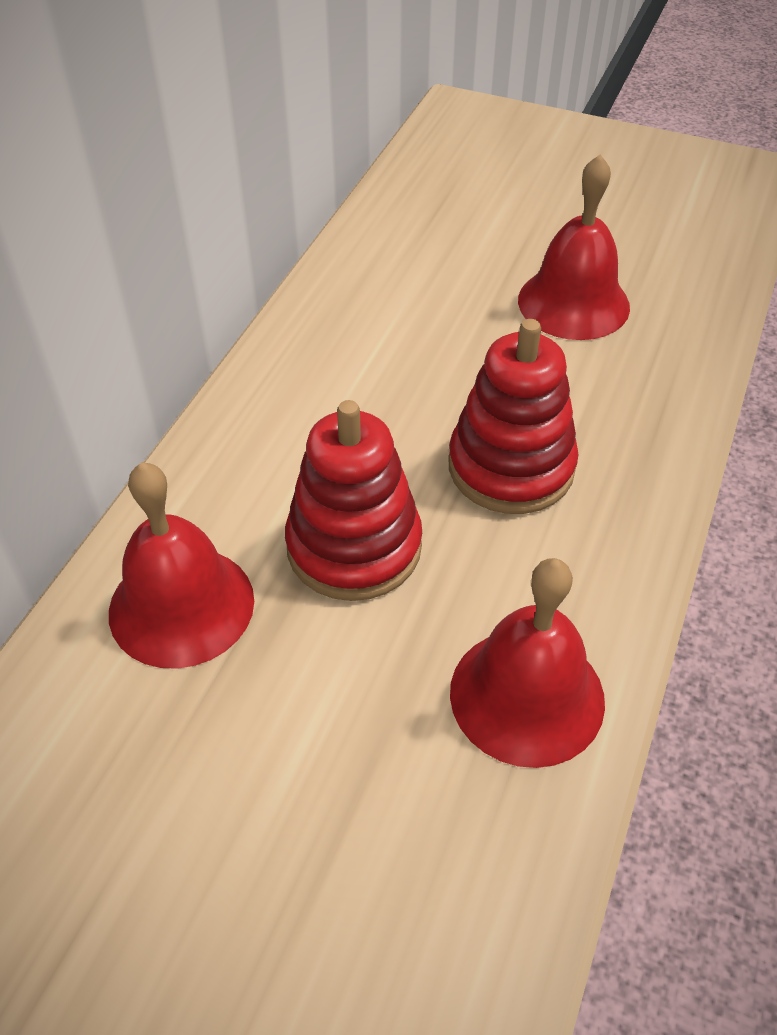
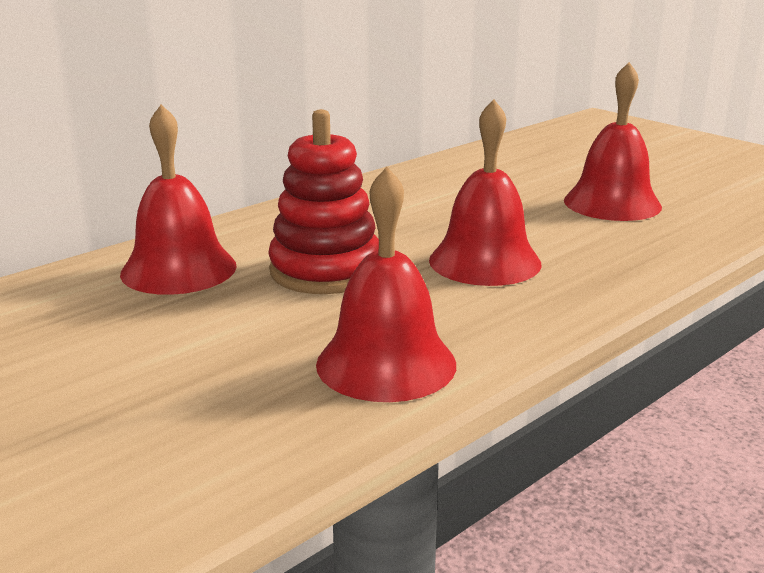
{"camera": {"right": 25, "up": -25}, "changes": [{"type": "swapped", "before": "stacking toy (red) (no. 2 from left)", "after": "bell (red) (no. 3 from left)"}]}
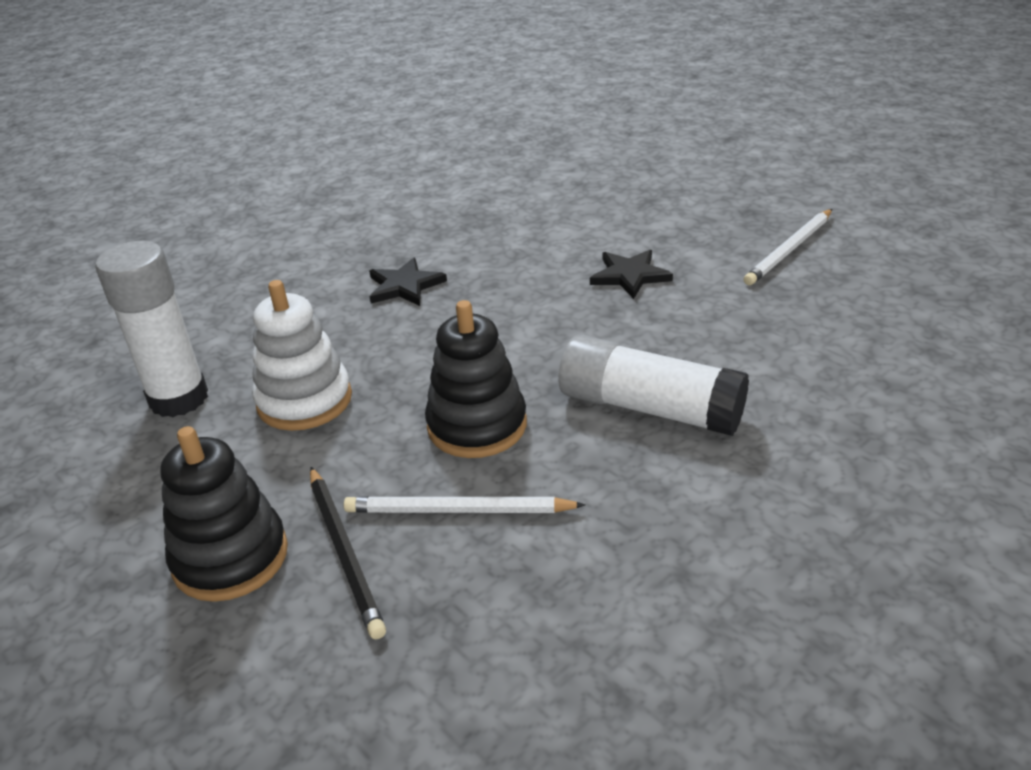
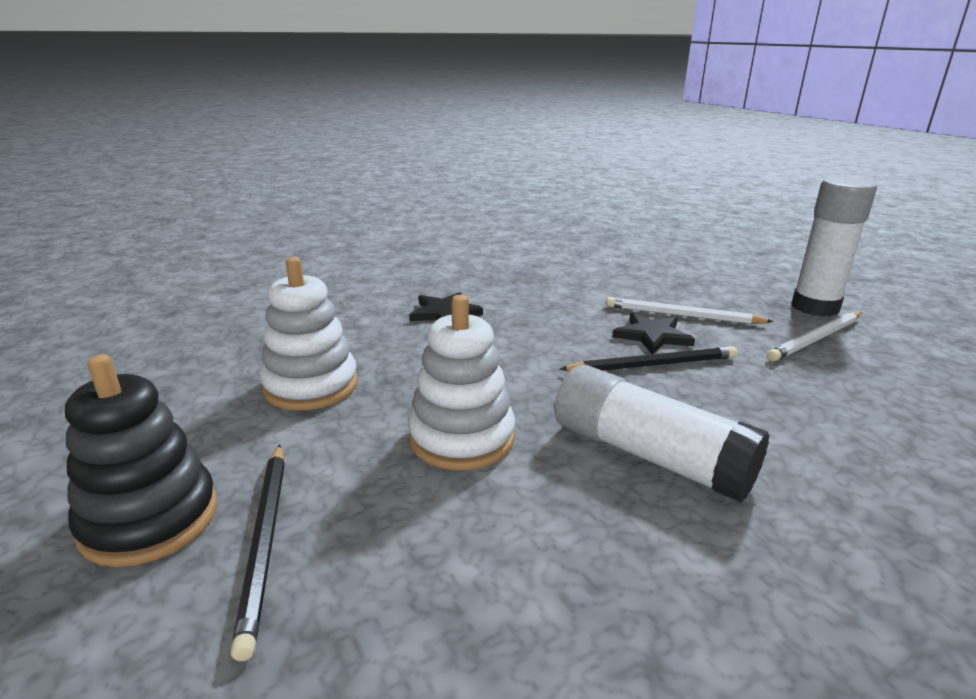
{"camera": {"right": 10, "up": -10}, "changes": [{"type": "shifted", "before": "glue stick (white) (no. 1 from left in the first image)", "after": "glue stick (white) (no. 2 from left)"}, {"type": "repainted", "before": "stacking toy (black) (no. 2 from left)", "after": "stacking toy (white) (no. 2 from left)"}, {"type": "shifted", "before": "pencil (white) (no. 1 from left)"}, {"type": "new", "after": "pencil (black) (no. 2 from left)"}]}
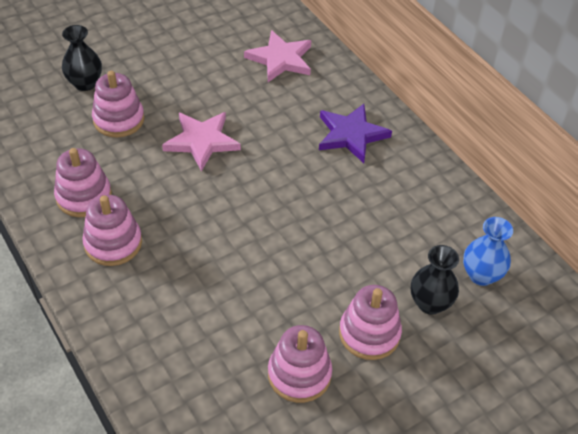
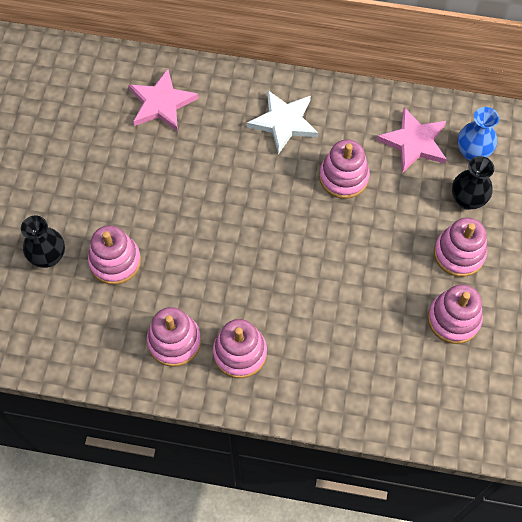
{"camera": {"right": -45, "up": 15}, "changes": [{"type": "repainted", "before": "star (purple)", "after": "star (white)"}, {"type": "shifted", "before": "star (pink) (no. 1 from left in the first image)", "after": "star (pink) (no. 2 from left)"}, {"type": "new", "after": "stacking toy (pink) (no. 4 from left)"}]}
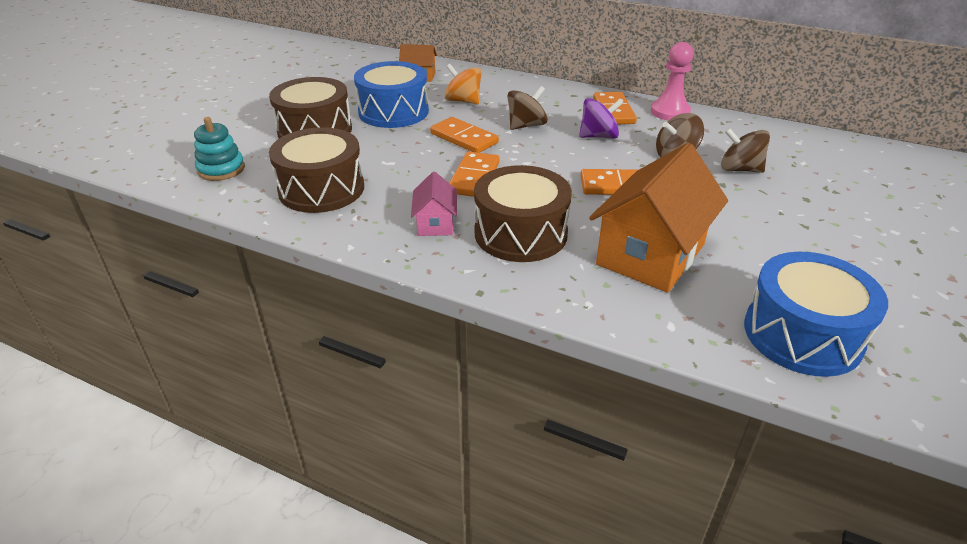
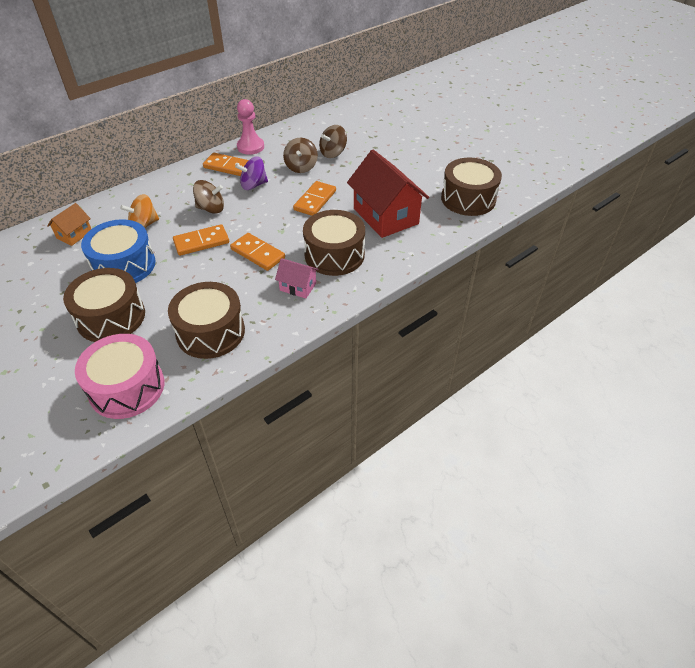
{"camera": {"right": -65, "up": 10}, "changes": [{"type": "rotated", "before": "spinning top (brown) (no. 1 from left)", "turn": 105}, {"type": "rotated", "before": "spinning top (purple)", "turn": -120}, {"type": "swapped", "before": "stacking toy (turquoise)", "after": "drum (pink)"}, {"type": "repainted", "before": "house (orange) (no. 2 from left)", "after": "house (red)"}, {"type": "repainted", "before": "drum (blue) (no. 2 from left)", "after": "drum (brown) (no. 4 from left)"}]}
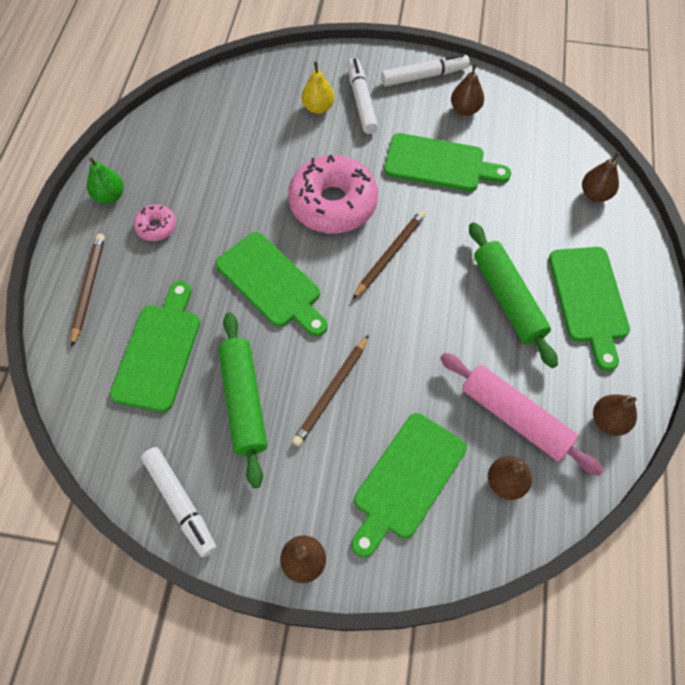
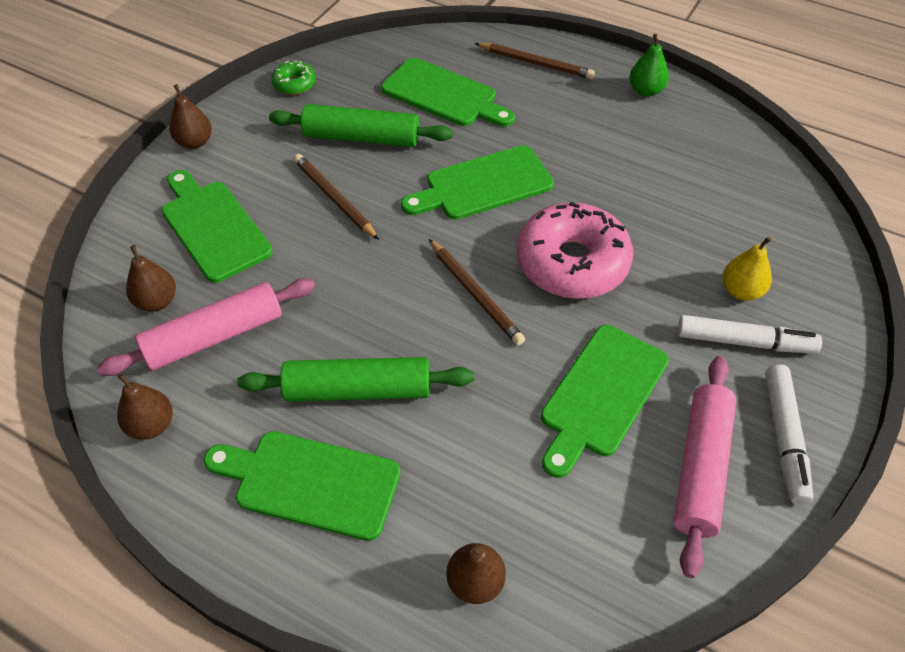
{"camera": {"right": 110, "up": -10}, "changes": [{"type": "swapped", "before": "pear (brown) (no. 2 from left)", "after": "rolling pin (pink) (no. 2 from left)"}, {"type": "gone", "before": "donut (pink) (no. 1 from left)"}, {"type": "swapped", "before": "marker (white) (no. 1 from left)", "after": "donut (green)"}]}
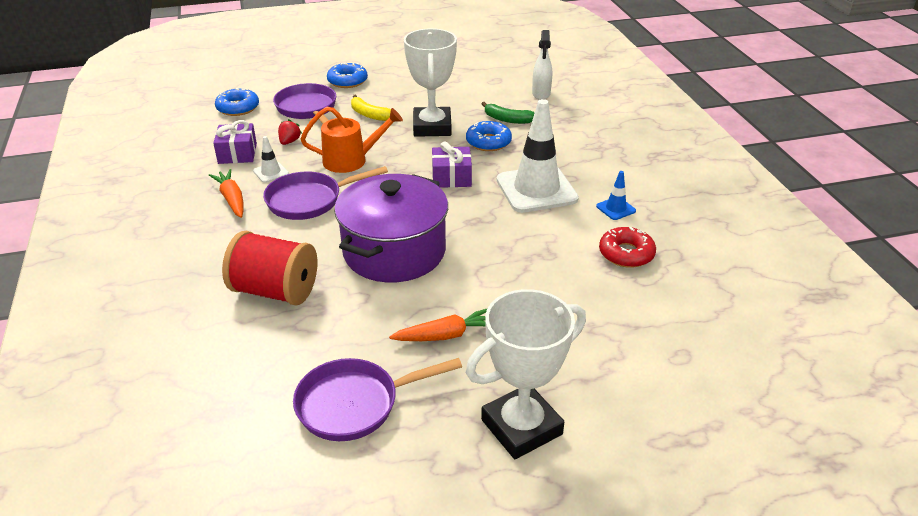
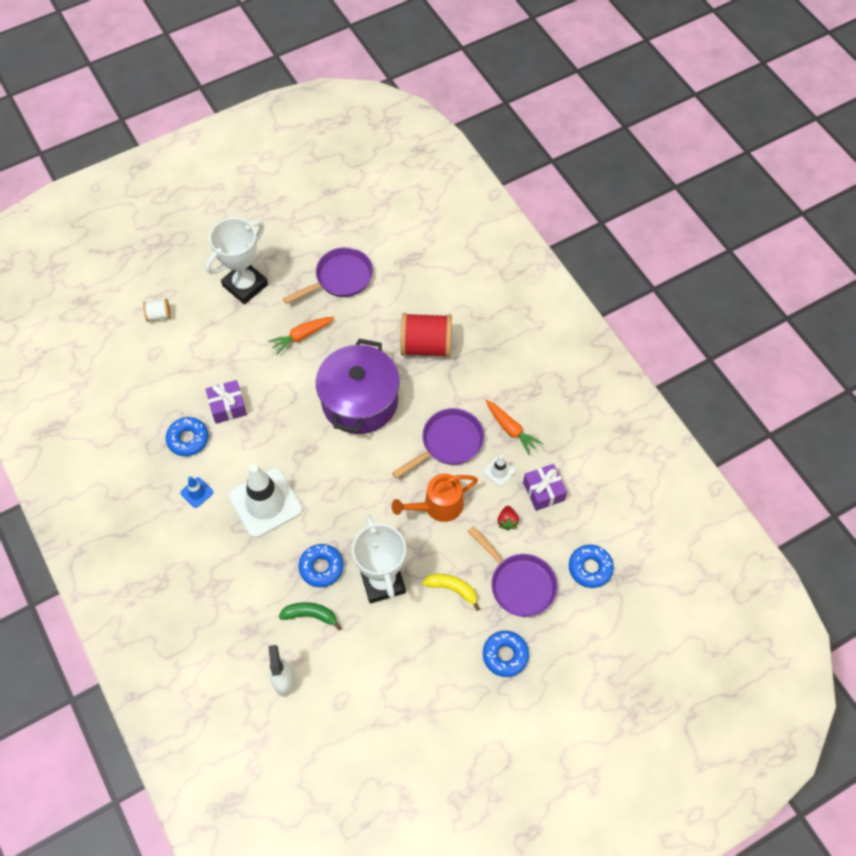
{"camera": {"right": 165, "up": 25}, "changes": [{"type": "shifted", "before": "gift (purple) (no. 2 from left in the first image)", "after": "gift (purple) (no. 1 from left)"}, {"type": "repainted", "before": "donut (red)", "after": "donut (blue) (no. 1 from left)"}, {"type": "new", "after": "spool (white)"}]}
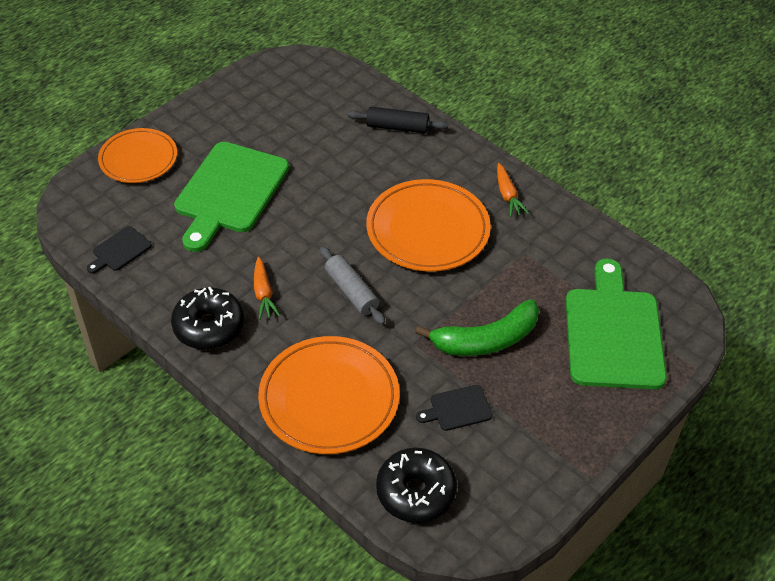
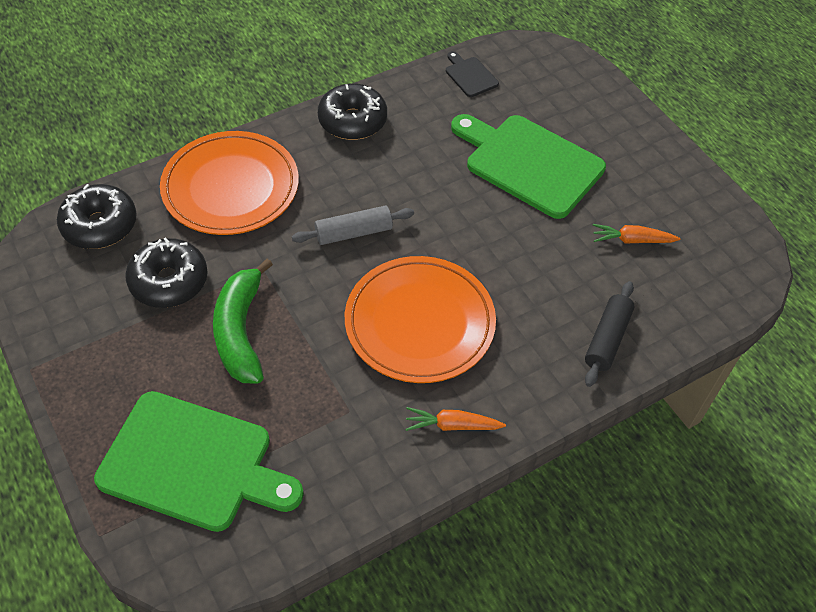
{"camera": {"right": 105, "up": 5}, "changes": [{"type": "gone", "before": "plate (orange) (no. 1 from left)"}, {"type": "shifted", "before": "carrot (orange) (no. 1 from left in the first image)", "after": "carrot (orange) (no. 2 from left)"}, {"type": "swapped", "before": "cutting board (black) (no. 2 from left)", "after": "donut (black) (no. 2 from left)"}]}
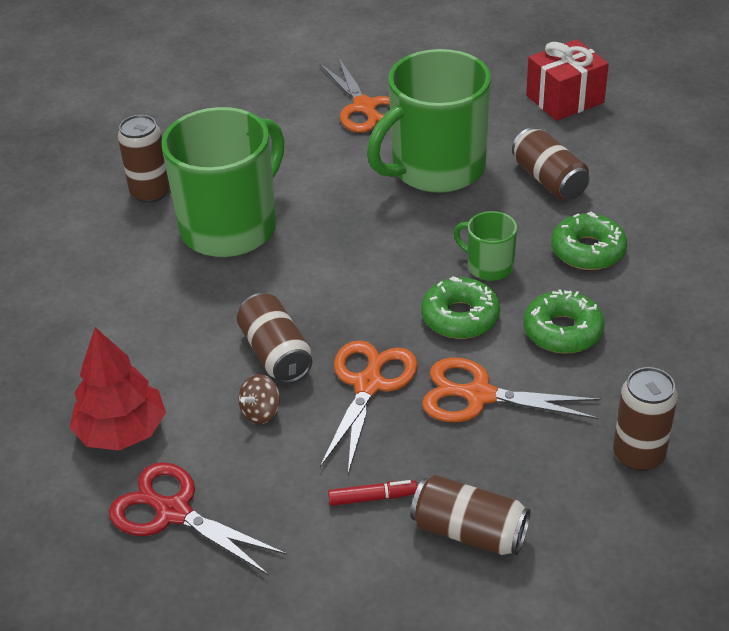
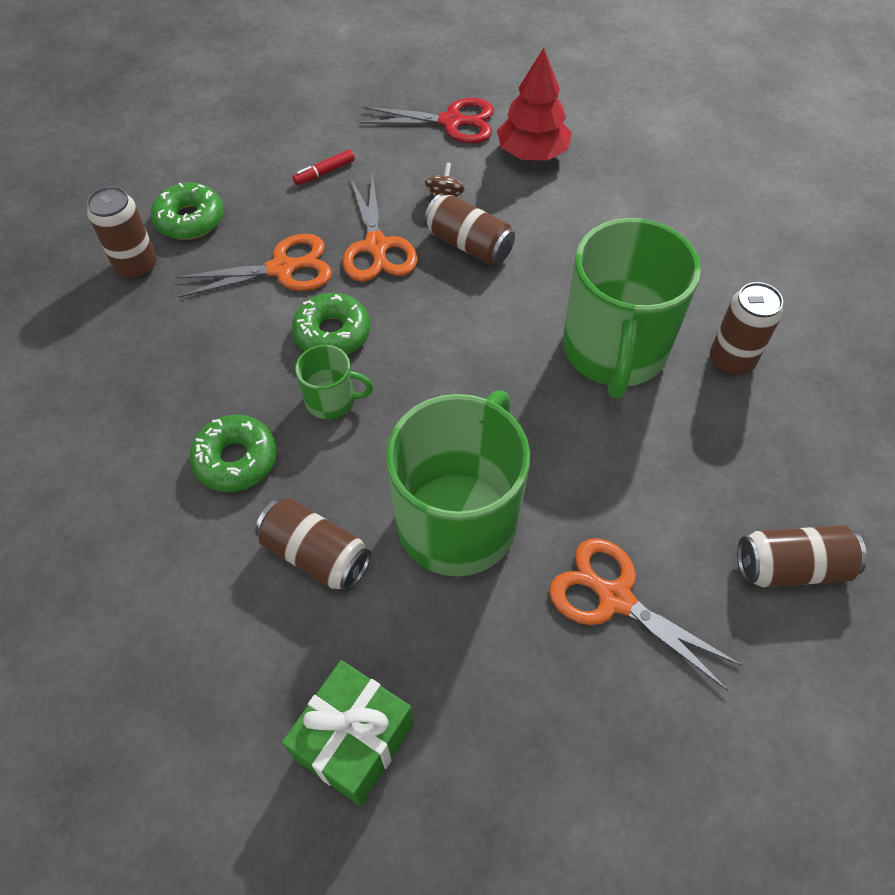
{"camera": {"right": 150, "up": 15}, "changes": [{"type": "repainted", "before": "gift (red)", "after": "gift (green)"}, {"type": "shifted", "before": "donut (green) (no. 2 from left in the first image)", "after": "donut (green) (no. 1 from left)"}, {"type": "shifted", "before": "can (brown) (no. 3 from left in the first image)", "after": "can (brown) (no. 5 from left)"}]}
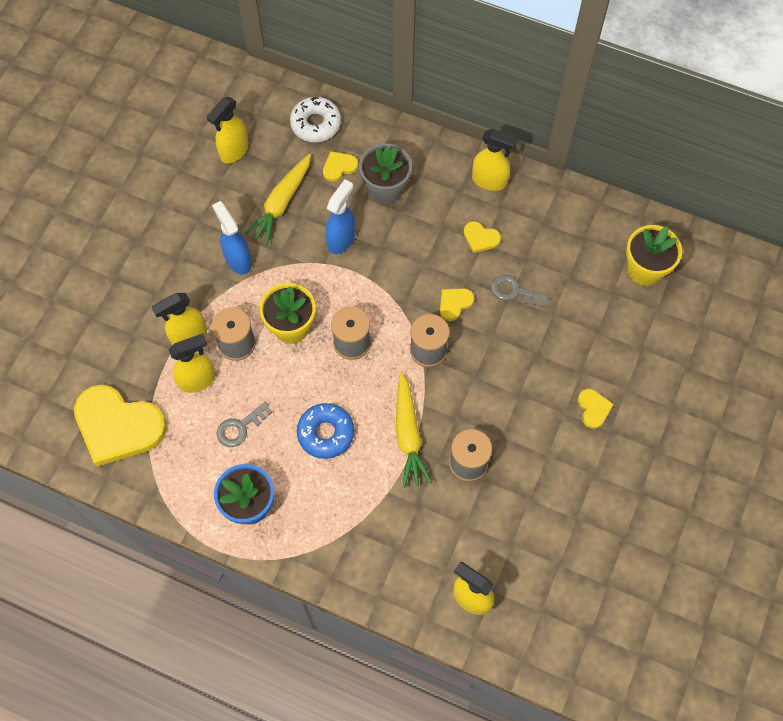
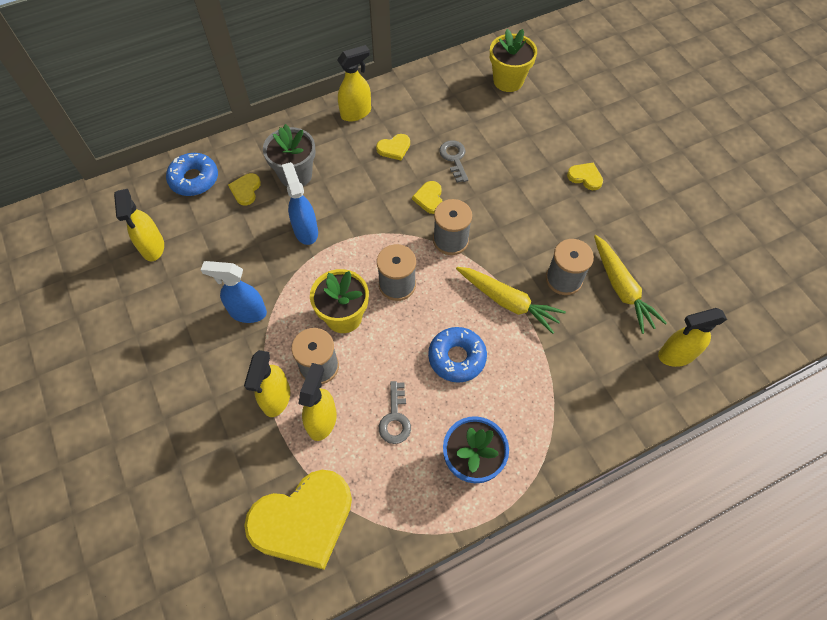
{"camera": {"right": -50, "up": -5}, "changes": [{"type": "repainted", "before": "donut (white)", "after": "donut (blue) (no. 1 from left)"}, {"type": "shifted", "before": "carrot (yellow) (no. 1 from left in the first image)", "after": "carrot (yellow) (no. 2 from left)"}, {"type": "rotated", "before": "key (grey) (no. 2 from left)", "turn": 105}]}
